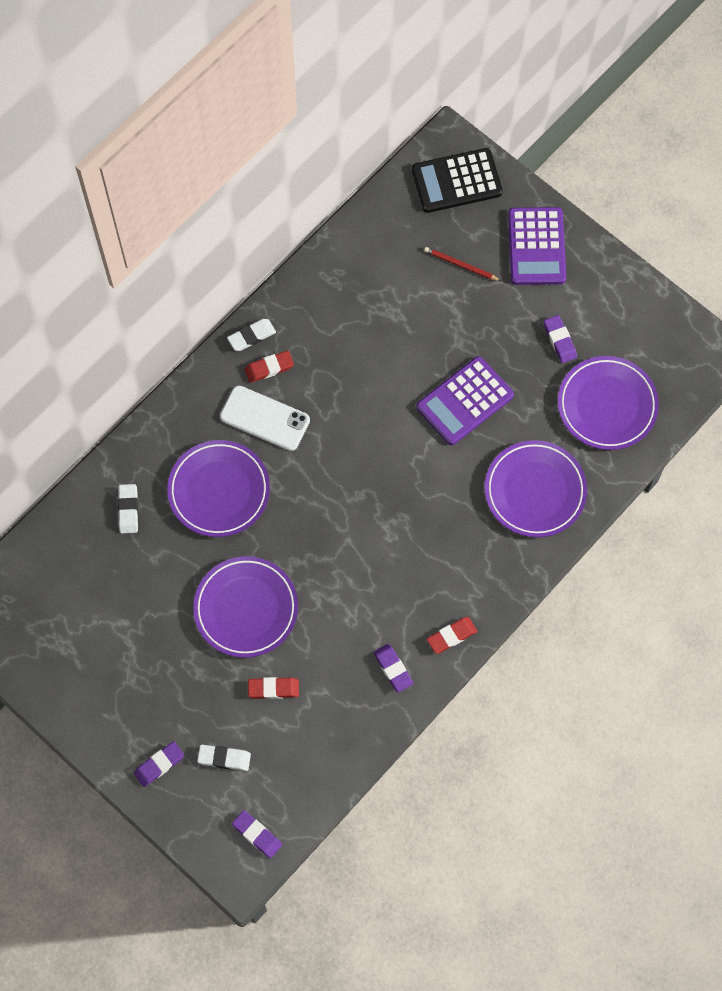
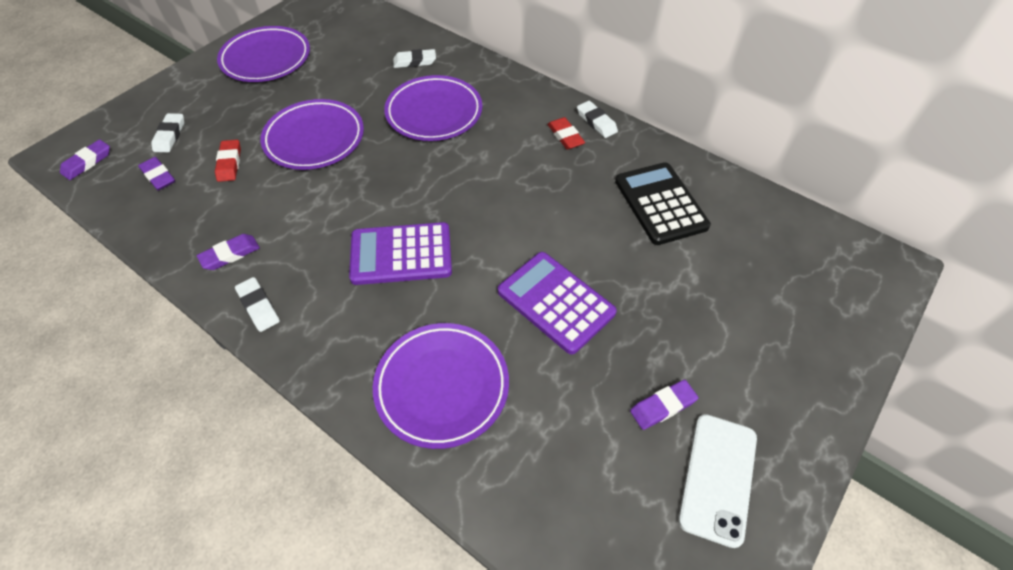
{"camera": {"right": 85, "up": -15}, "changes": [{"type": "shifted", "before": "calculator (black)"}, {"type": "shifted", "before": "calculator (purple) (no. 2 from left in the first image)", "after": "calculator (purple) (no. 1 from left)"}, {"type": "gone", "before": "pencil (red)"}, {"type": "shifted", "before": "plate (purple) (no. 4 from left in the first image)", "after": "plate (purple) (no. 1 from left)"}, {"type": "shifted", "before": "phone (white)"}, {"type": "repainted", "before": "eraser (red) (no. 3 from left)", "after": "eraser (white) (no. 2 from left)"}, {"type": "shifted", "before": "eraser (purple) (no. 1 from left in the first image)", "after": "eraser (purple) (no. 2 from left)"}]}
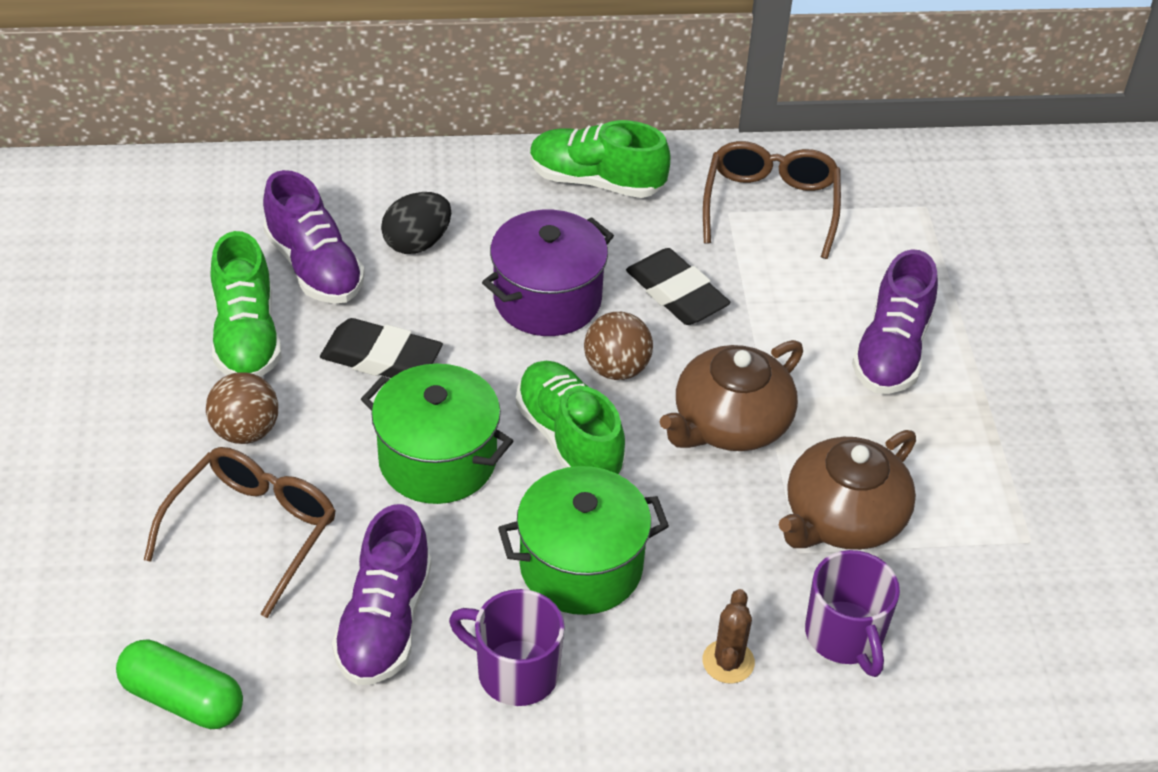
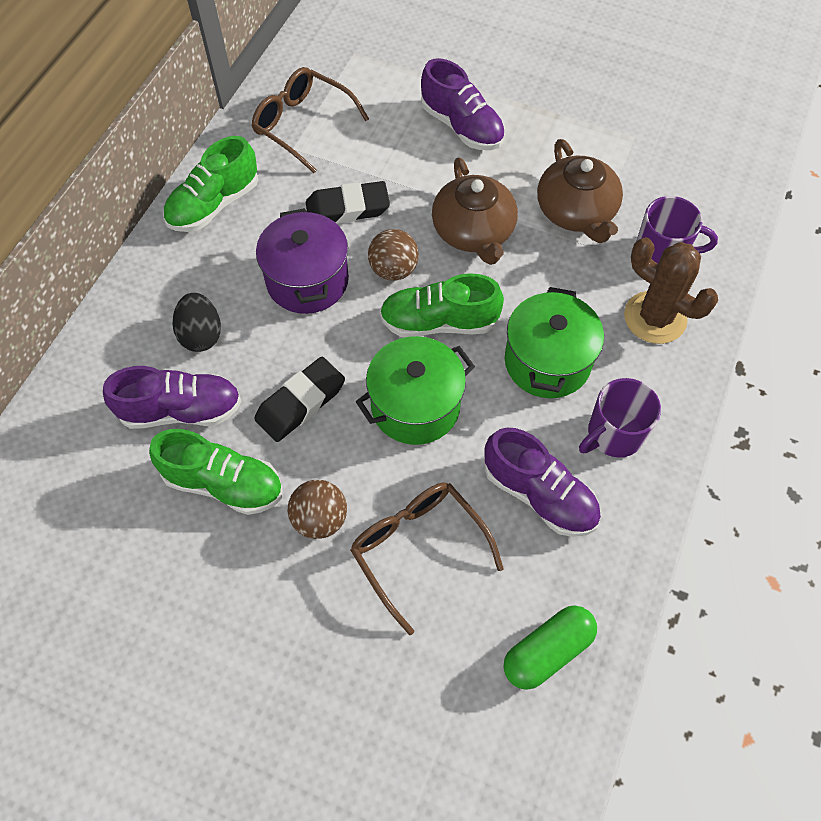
{"camera": {"right": -60, "up": 15}, "changes": [{"type": "scaled", "before": "cactus (brown)", "scale": 1.82}]}
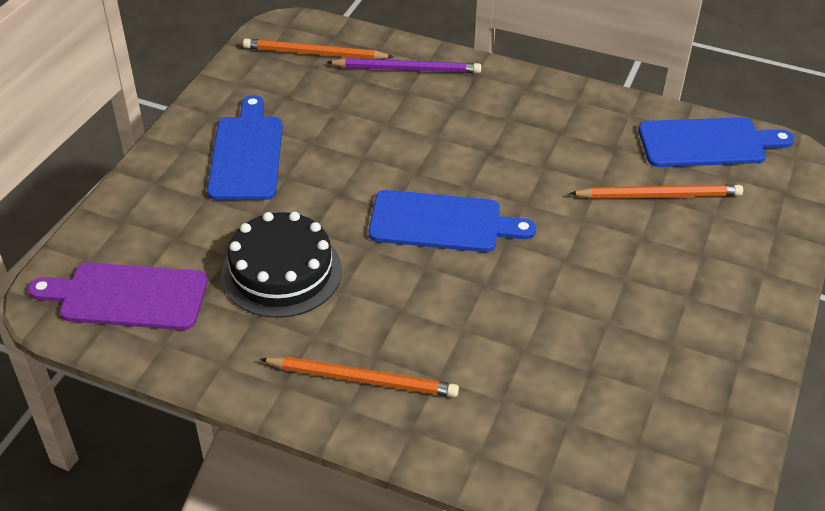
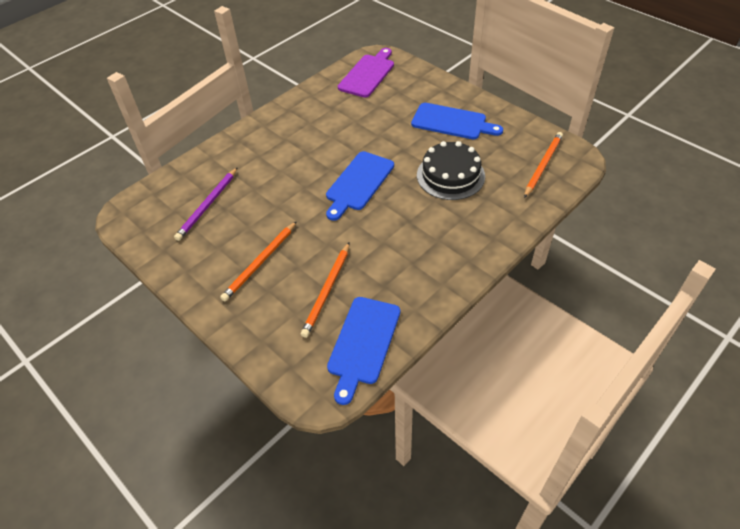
{"camera": {"right": 115, "up": 5}, "changes": [{"type": "shifted", "before": "pencil (purple)"}, {"type": "shifted", "before": "cake (black)"}, {"type": "shifted", "before": "pencil (orange) (no. 2 from left in the first image)", "after": "pencil (orange) (no. 1 from left)"}]}
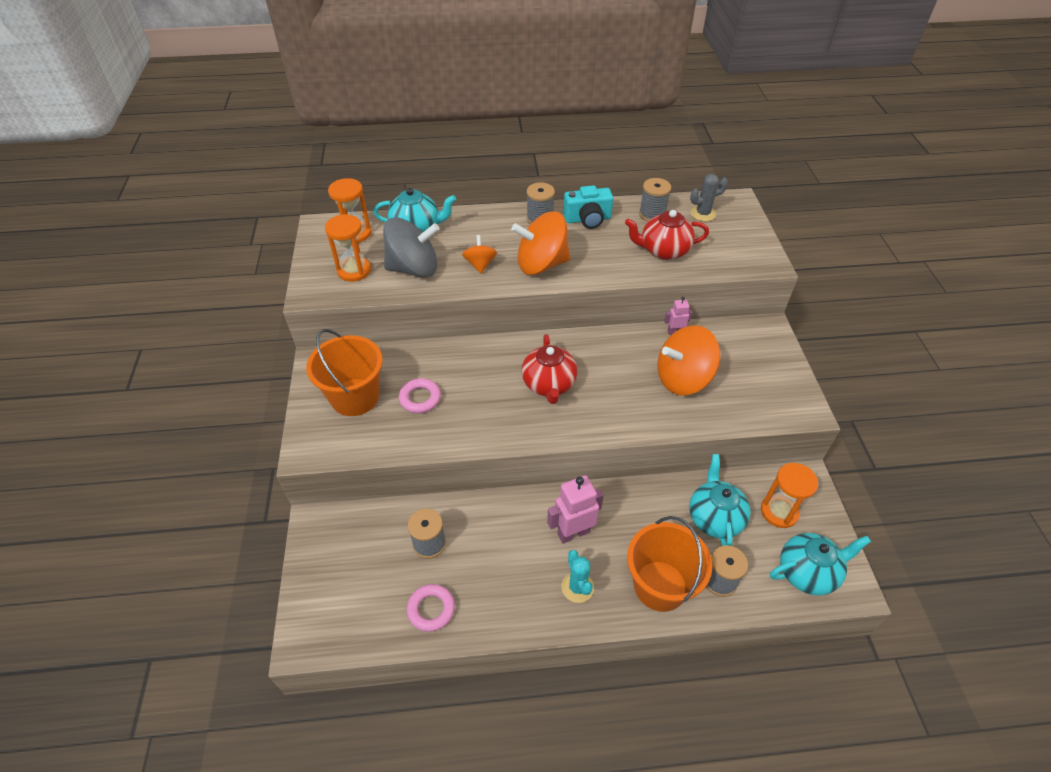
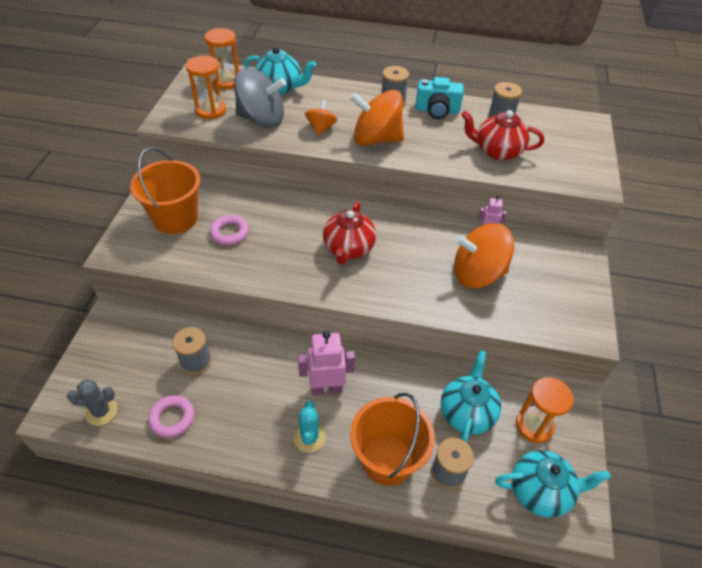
{"camera": {"right": 15, "up": 0}, "changes": [{"type": "shifted", "before": "cactus (grey)"}]}
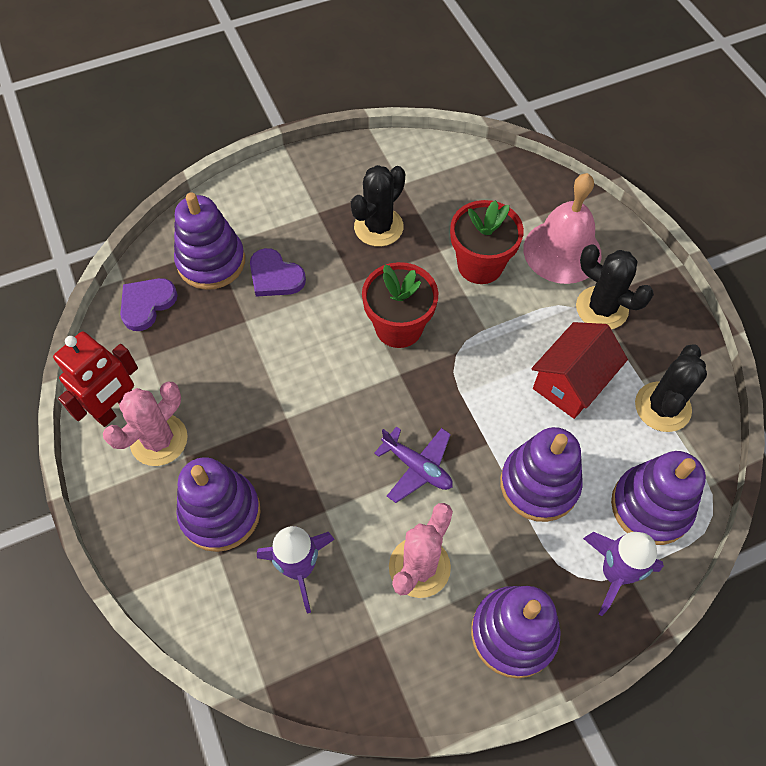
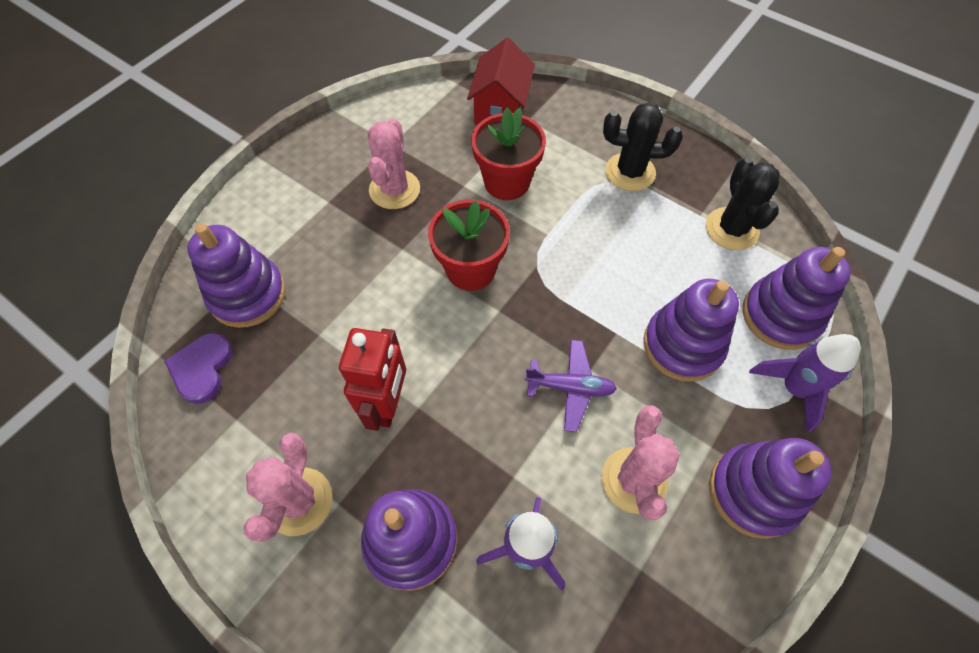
{"camera": {"right": -30, "up": 0}, "changes": [{"type": "repainted", "before": "cactus (black) (no. 1 from left)", "after": "cactus (pink) (no. 2 from left)"}, {"type": "gone", "before": "bell (pink)"}, {"type": "gone", "before": "heart (purple) (no. 2 from left)"}, {"type": "shifted", "before": "house (red)"}, {"type": "shifted", "before": "robot (red)"}]}
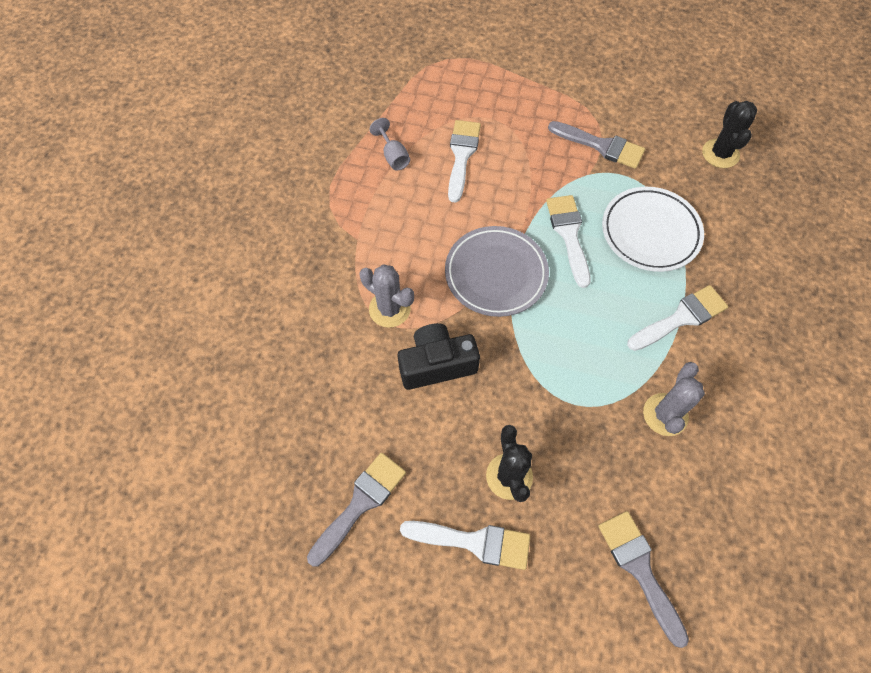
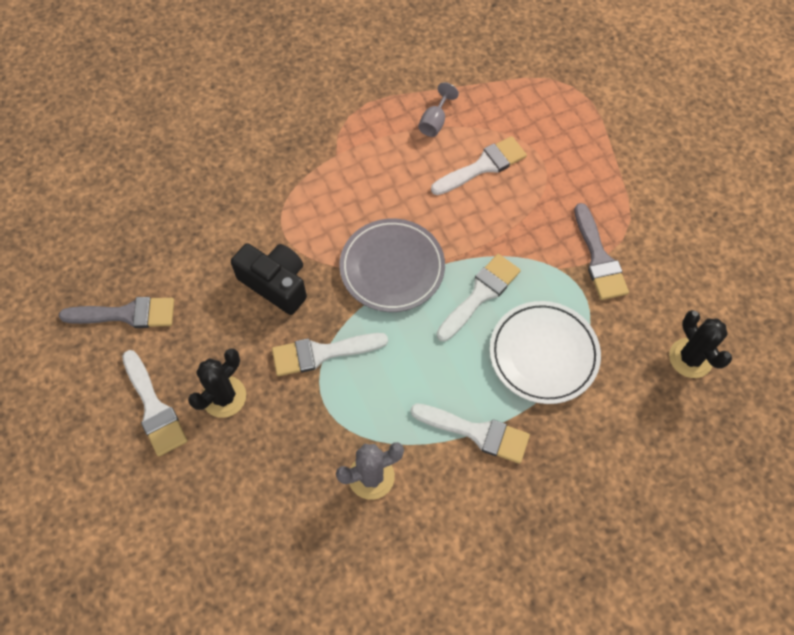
{"camera": {"right": 50, "up": 0}, "changes": [{"type": "rotated", "before": "cactus (black) (no. 2 from left)", "turn": -75}, {"type": "gone", "before": "cactus (grey) (no. 1 from left)"}, {"type": "gone", "before": "brush (grey) (no. 3 from left)"}, {"type": "new", "after": "brush (white) (no. 2 from left)"}]}
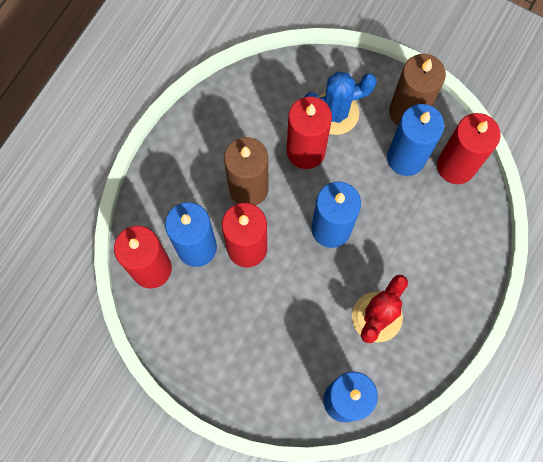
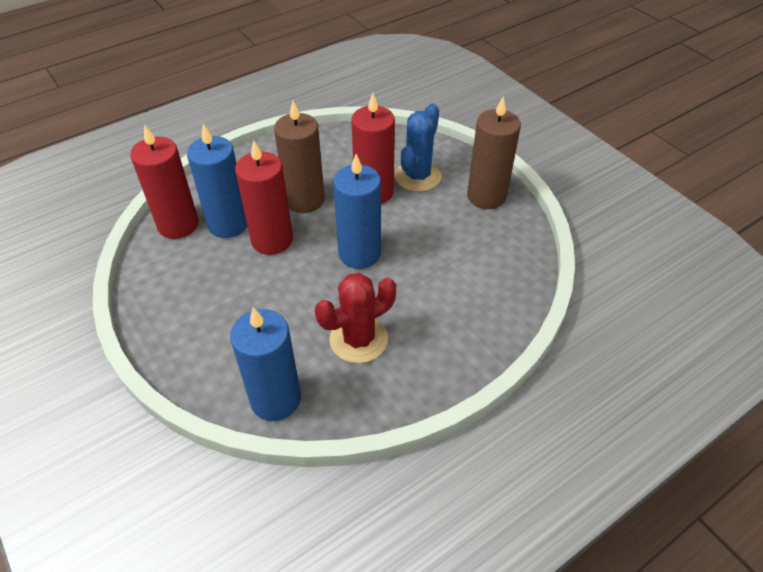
{"camera": {"right": 25, "up": -25}, "changes": [{"type": "rotated", "before": "cactus (blue)", "turn": -75}, {"type": "gone", "before": "candle (blue) (no. 4 from left)"}, {"type": "gone", "before": "candle (red) (no. 4 from left)"}]}
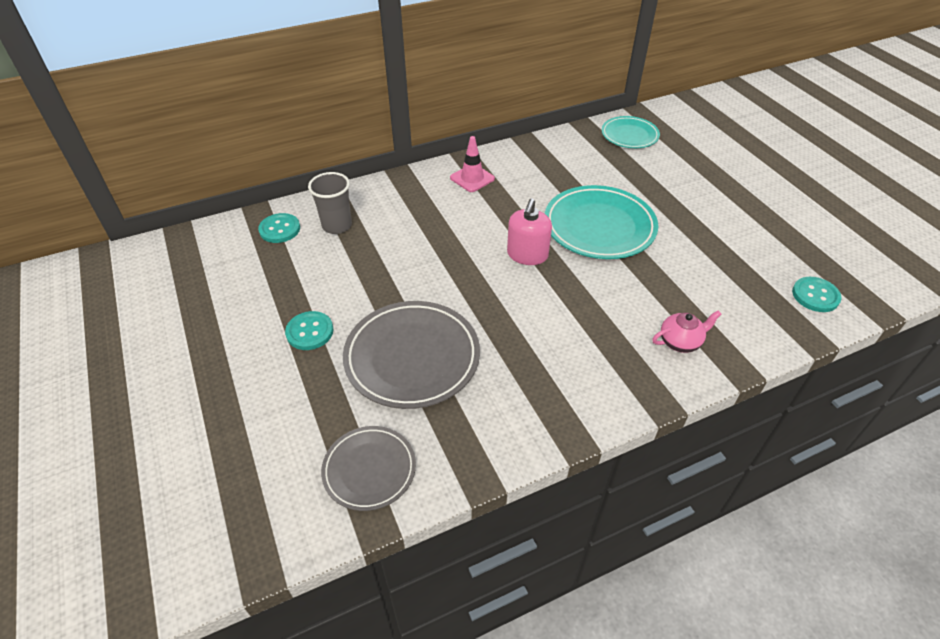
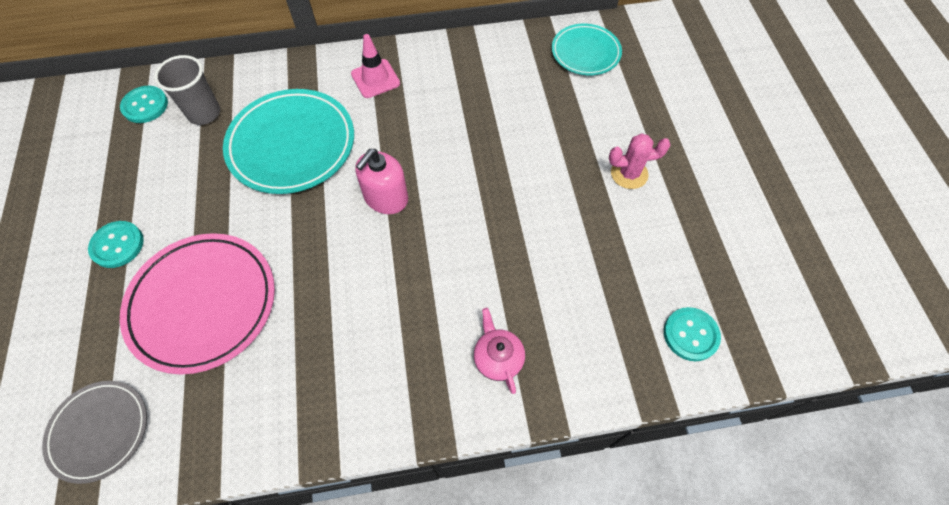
{"camera": {"right": 15, "up": 15}, "changes": [{"type": "shifted", "before": "plate (turquoise) (no. 1 from left)"}, {"type": "repainted", "before": "plate (grey) (no. 2 from left)", "after": "plate (pink)"}, {"type": "rotated", "before": "teapot (pink)", "turn": -105}, {"type": "new", "after": "cactus (pink)"}]}
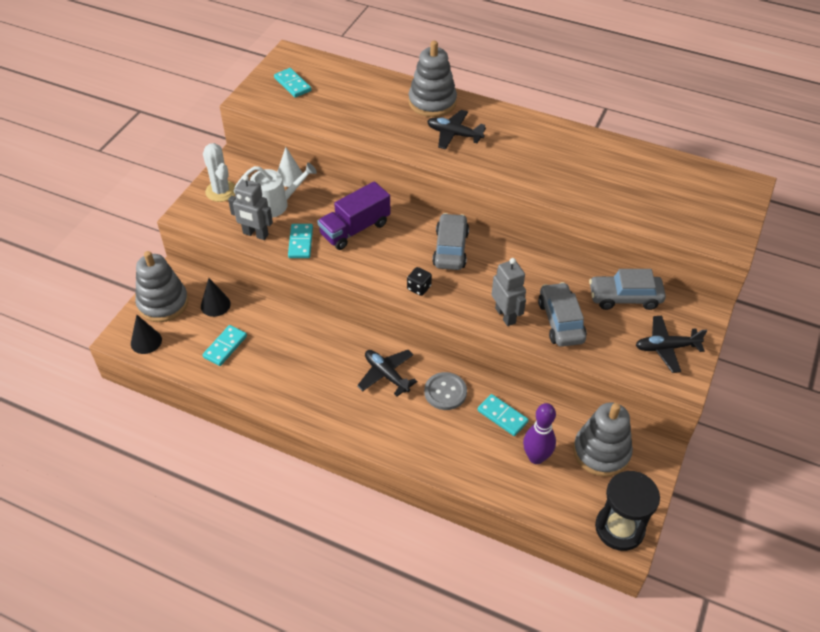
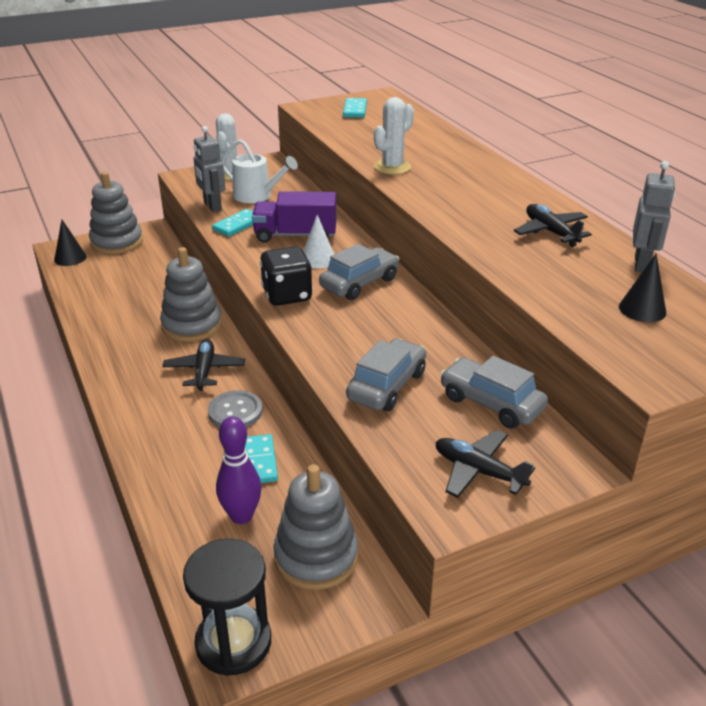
{"camera": {"right": 40, "up": -15}, "changes": [{"type": "shifted", "before": "stacking toy (grey) (no. 2 from left)"}, {"type": "shifted", "before": "plane (black) (no. 2 from left in the first image)", "after": "plane (black) (no. 3 from left)"}, {"type": "shifted", "before": "cone (white)"}, {"type": "shifted", "before": "robot (grey) (no. 2 from left)"}, {"type": "scaled", "before": "dice (black)", "scale": 1.85}, {"type": "shifted", "before": "cone (black) (no. 2 from left)"}, {"type": "gone", "before": "domino (turquoise) (no. 1 from left)"}, {"type": "new", "after": "cactus (white) (no. 2 from left)"}]}
